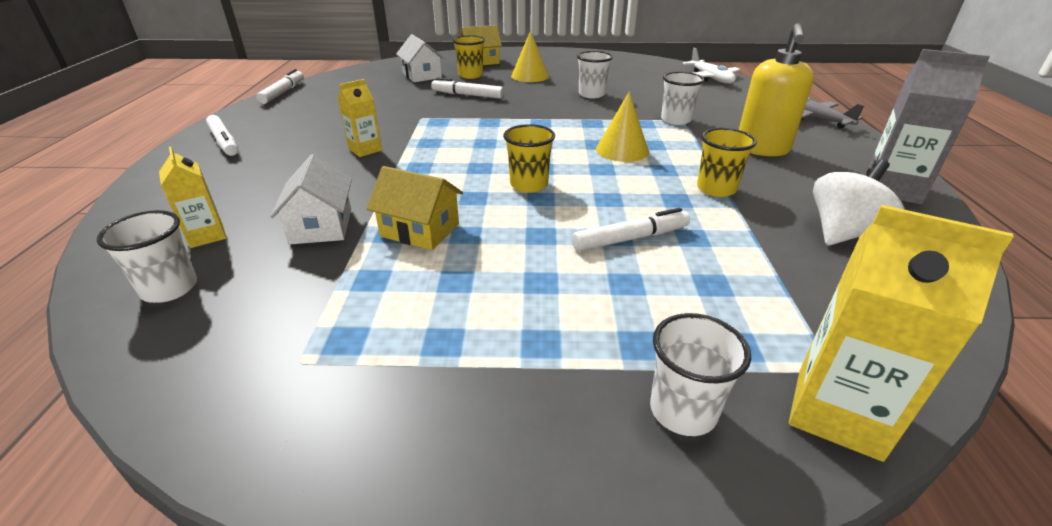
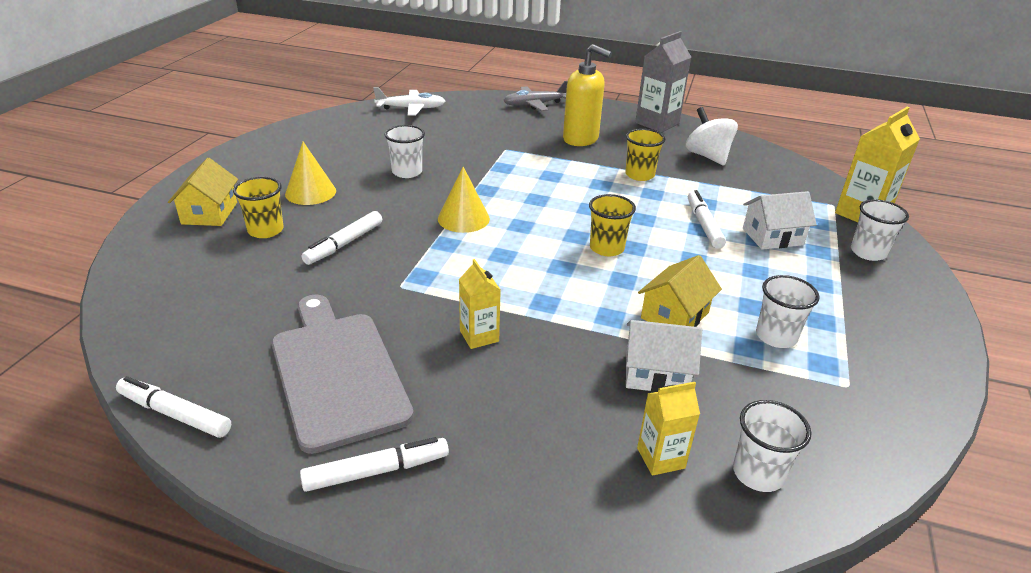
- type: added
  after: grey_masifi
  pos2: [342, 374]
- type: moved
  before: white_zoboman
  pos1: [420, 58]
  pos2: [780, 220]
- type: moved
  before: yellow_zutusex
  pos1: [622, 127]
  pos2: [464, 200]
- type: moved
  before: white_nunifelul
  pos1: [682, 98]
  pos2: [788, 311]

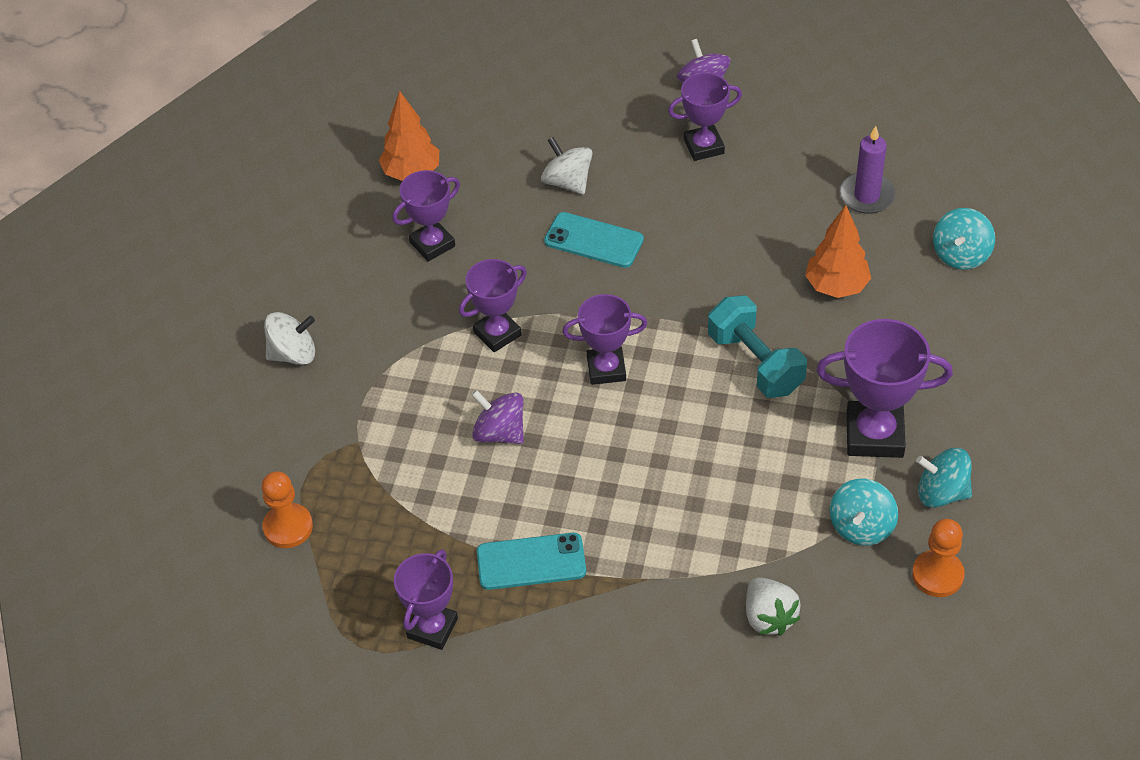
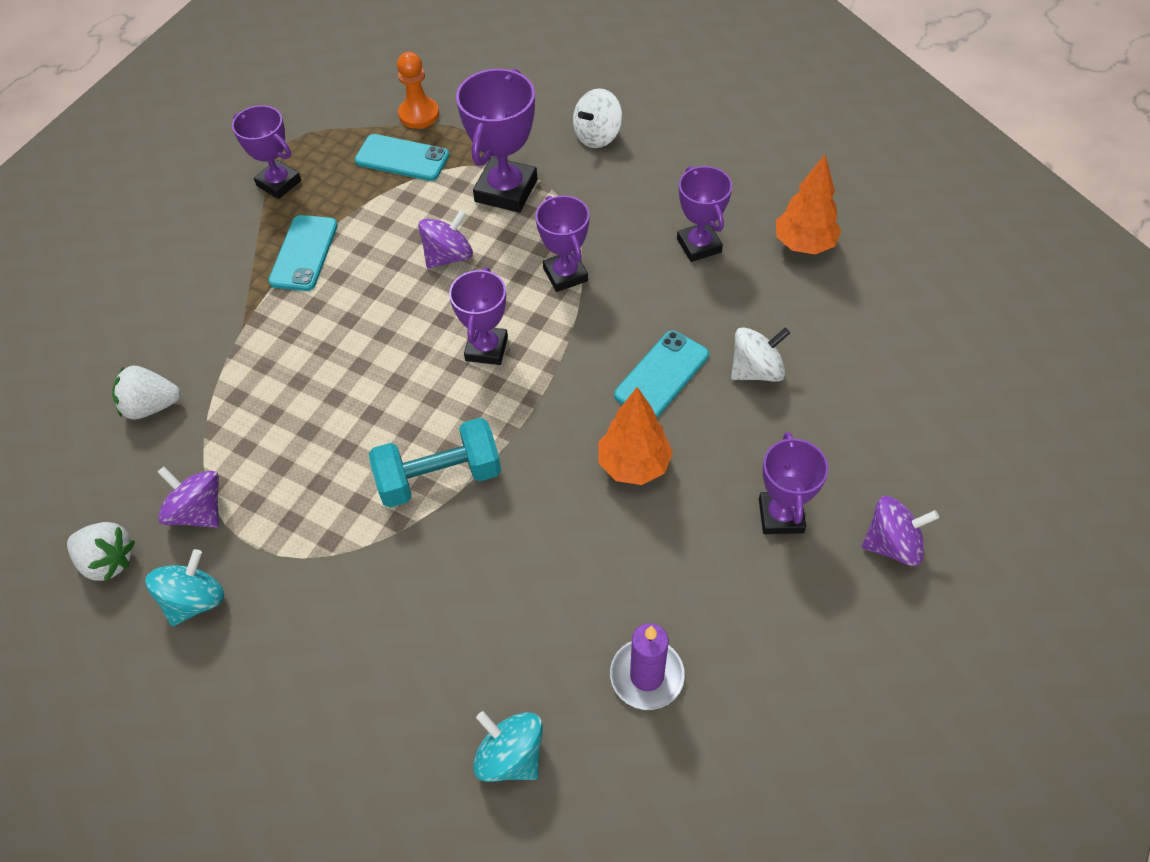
- type: added
  after: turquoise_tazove
  pos2: [402, 157]
- type: moved
  before: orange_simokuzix
  pos1: [838, 251]
  pos2: [636, 436]
- type: moved
  before: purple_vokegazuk
  pos1: [884, 388]
  pos2: [496, 141]
- type: replaced
  before: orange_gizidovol
  after: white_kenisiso
  pos1: [938, 558]
  pos2: [101, 552]
- type: recoloured
  before: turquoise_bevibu
  after: purple_bevibu
  pos1: [864, 512]
  pos2: [188, 497]
- type: turned
  before: white_bevibu
  pos1: [289, 338]
  pos2: [597, 118]
  turn: 45

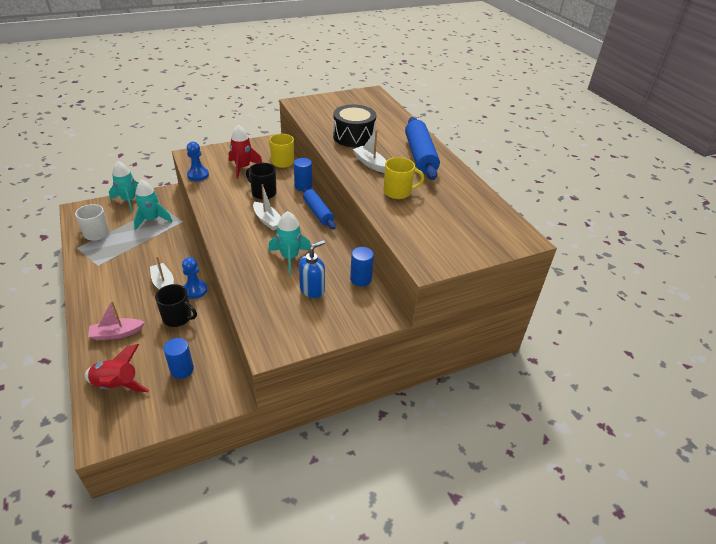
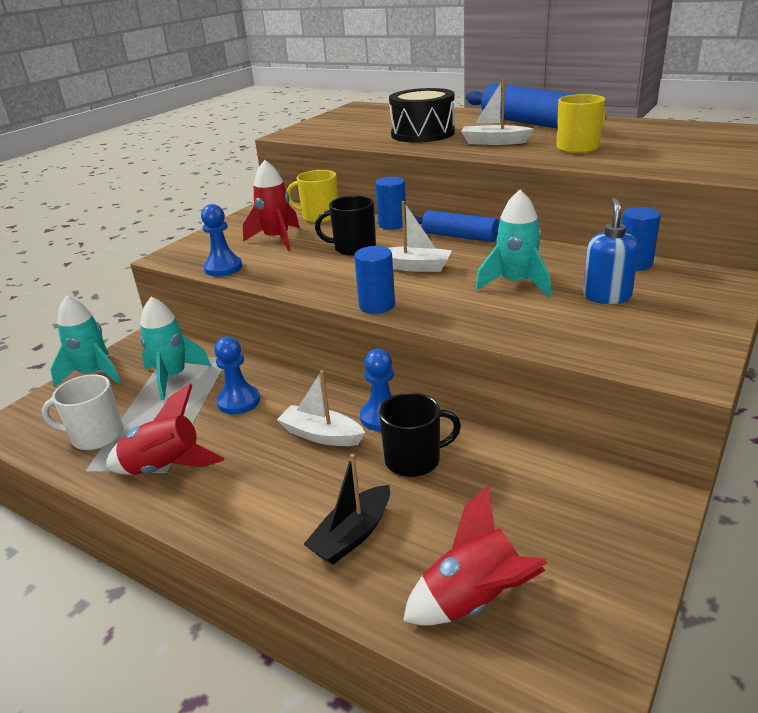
- type: added
  after: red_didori
  pos2: [165, 429]
- type: added
  after: blue_gizidovol
  pos2: [237, 376]
- type: moved
  before: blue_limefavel
  pos1: [179, 358]
  pos2: [374, 280]
- type: recoloured
  before: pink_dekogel
  after: black_dekogel
  pos1: [116, 320]
  pos2: [346, 509]

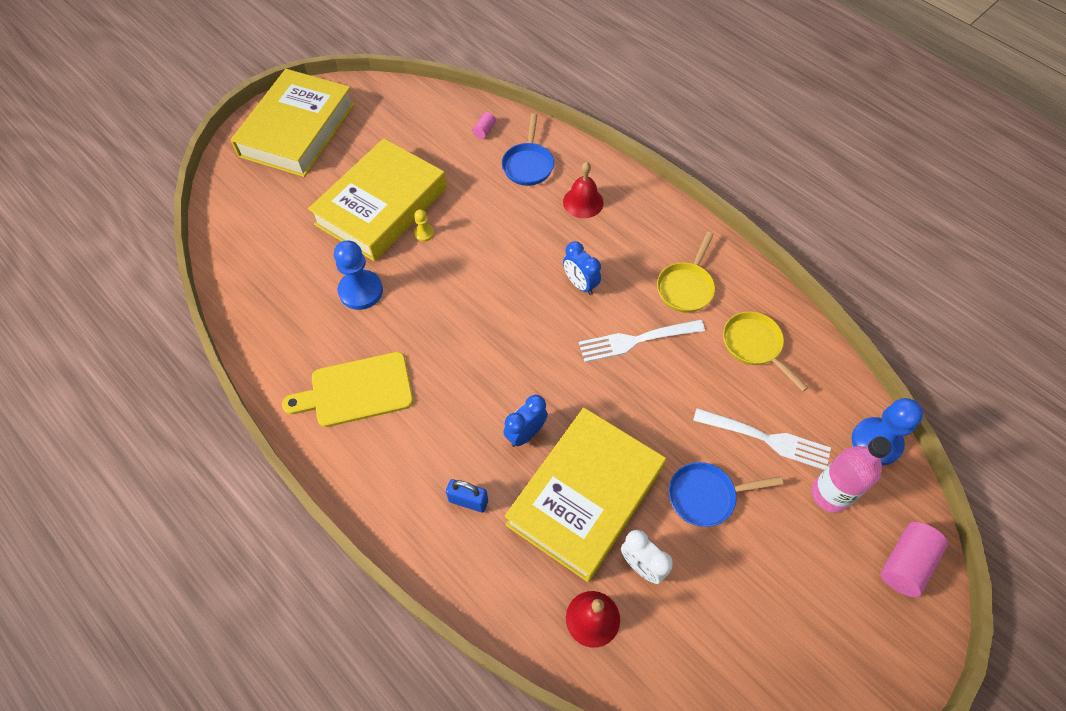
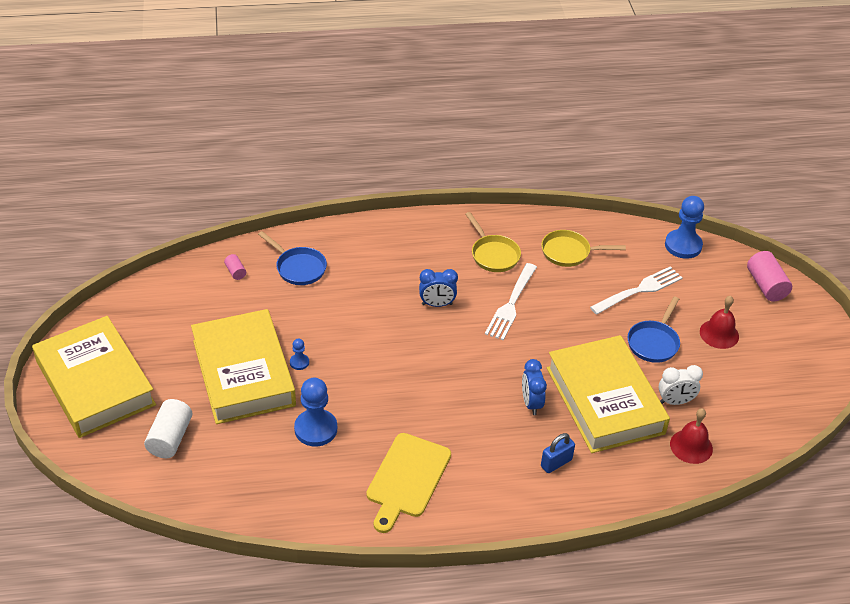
- type: removed
  before: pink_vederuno
  pos1: [851, 474]
- type: added
  after: white_limefavel
  pos2: [168, 428]
- type: moved
  before: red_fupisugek
  pos1: [583, 190]
  pos2: [719, 322]
- type: recoloured
  before: yellow_gizidovol
  after: blue_gizidovol
  pos1: [424, 225]
  pos2: [299, 354]

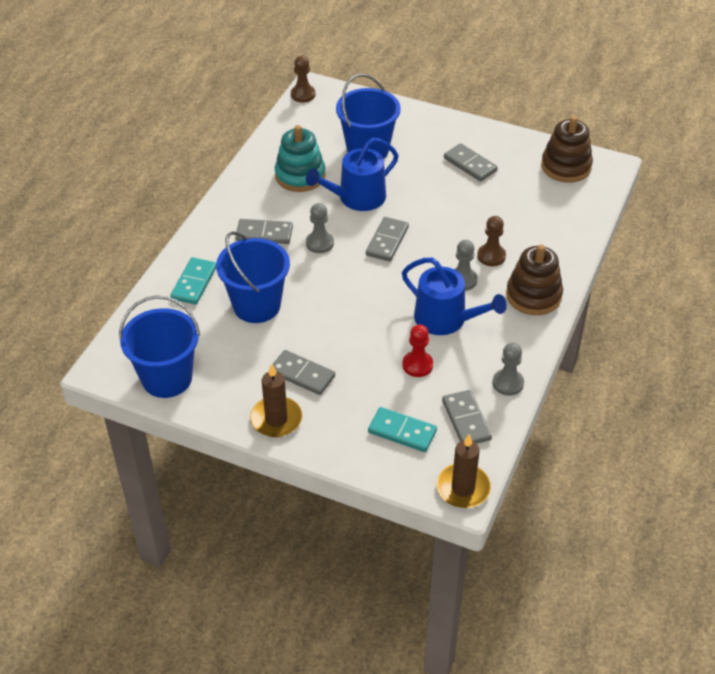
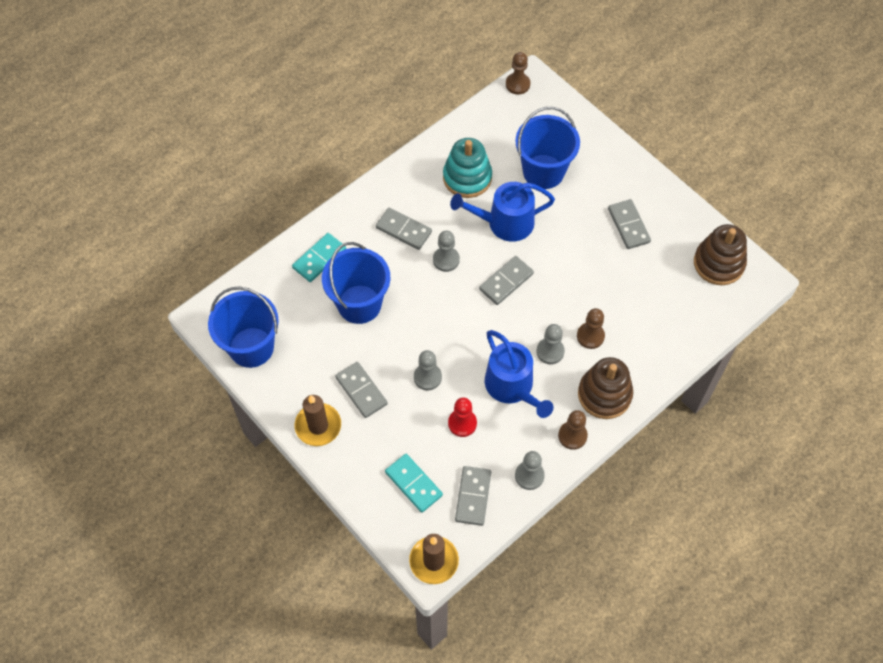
- type: added
  after: grey_gizidovol
  pos2: [428, 370]
- type: added
  after: brown_gizidovol
  pos2: [573, 430]

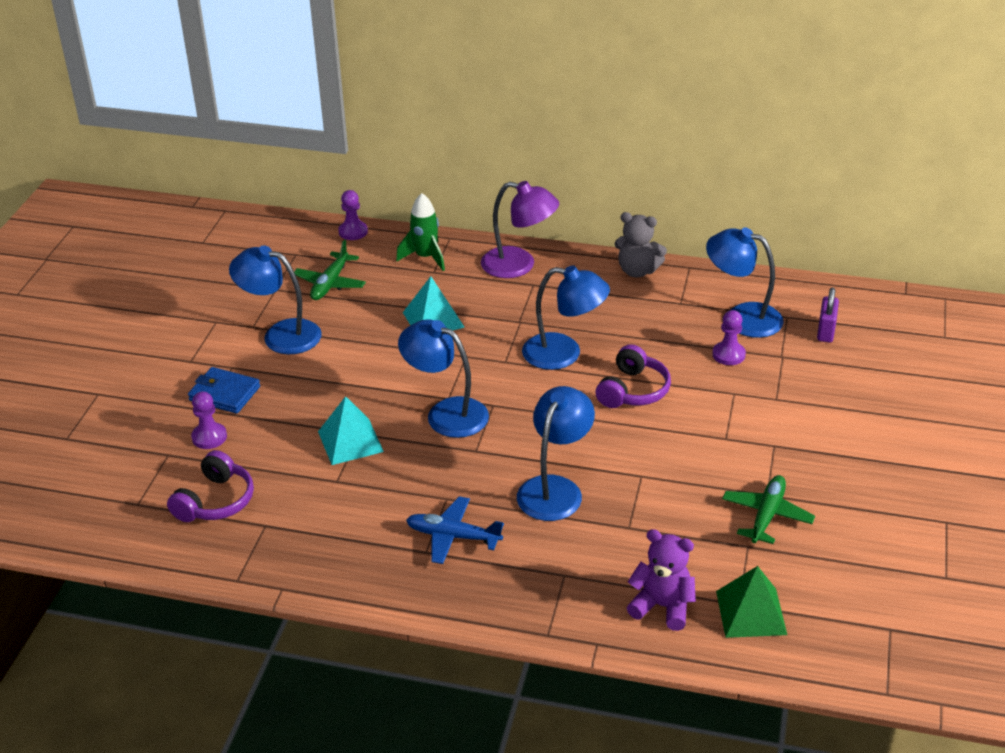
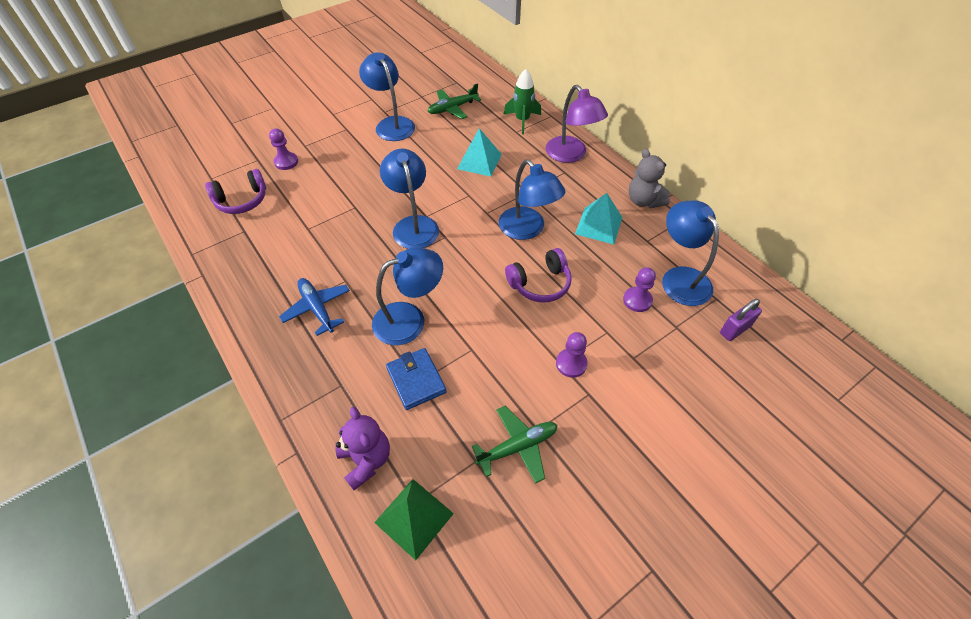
- type: moved
  before: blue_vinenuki
  pos1: [224, 390]
  pos2: [416, 379]
- type: moved
  before: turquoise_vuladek
  pos1: [351, 430]
  pos2: [599, 218]
- type: moved
  before: purple_gizidovol
  pos1: [353, 215]
  pos2: [572, 355]

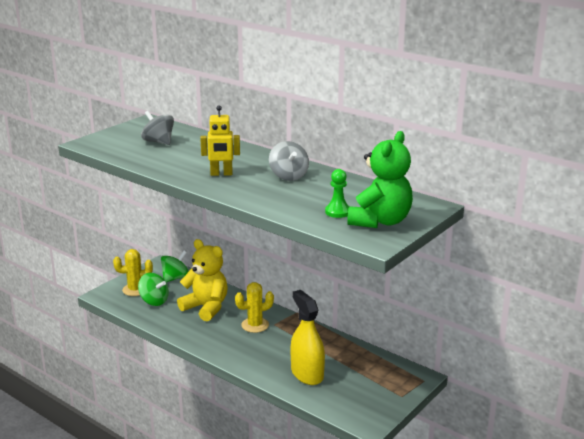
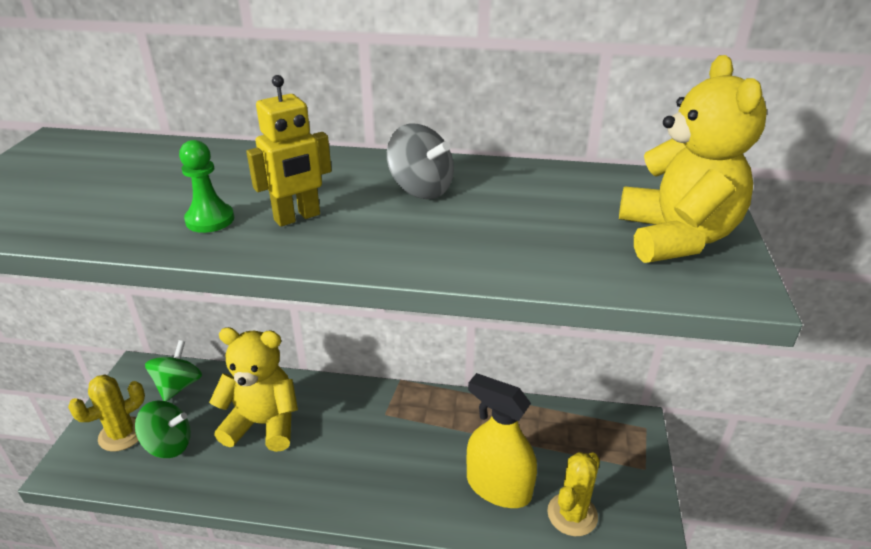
- type: removed
  before: grey_bevibu
  pos1: [157, 128]
- type: moved
  before: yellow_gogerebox
  pos1: [254, 307]
  pos2: [573, 494]
- type: moved
  before: green_gizidovol
  pos1: [337, 193]
  pos2: [206, 186]
- type: recoloured
  before: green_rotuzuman
  after: yellow_rotuzuman
  pos1: [380, 179]
  pos2: [693, 159]

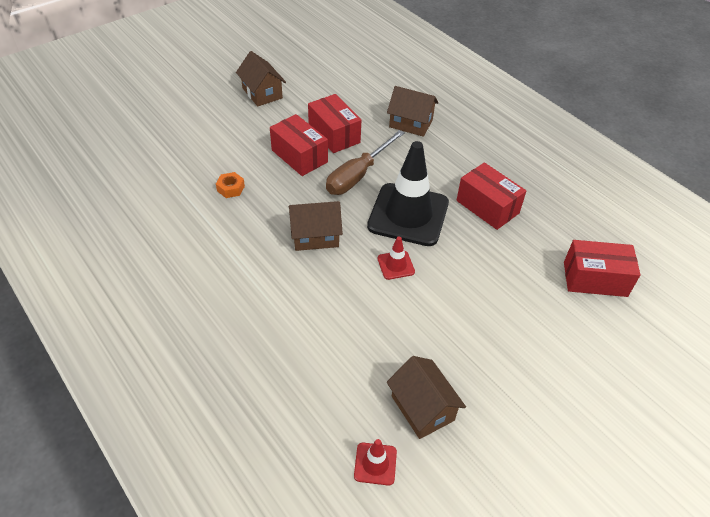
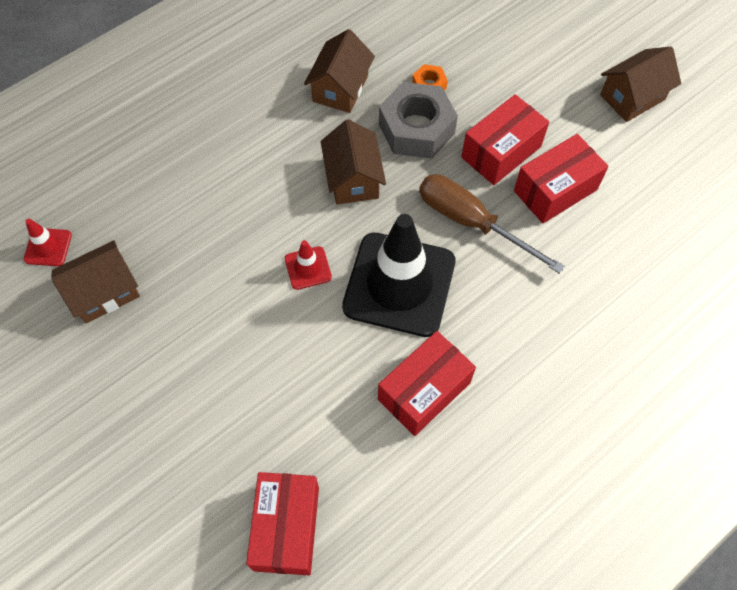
- type: added
  after: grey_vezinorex
  pos2: [418, 120]
- type: moved
  before: brown_zoboman
  pos1: [412, 111]
  pos2: [339, 71]

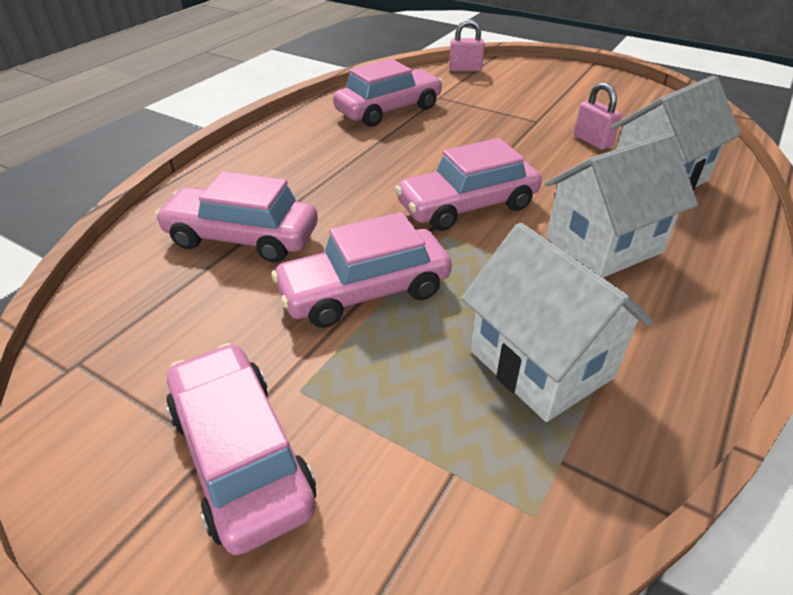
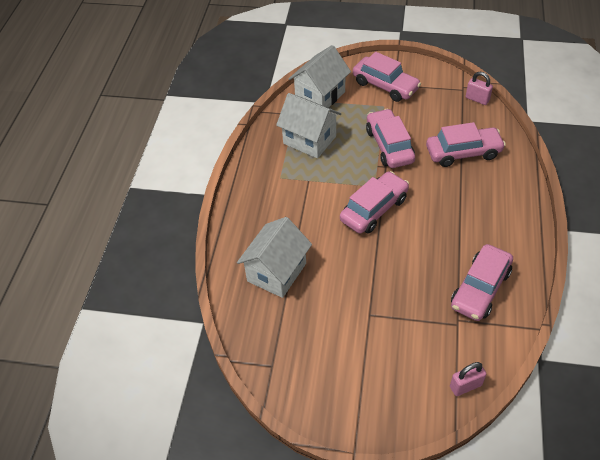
- type: moved
  before: white_zoboman
  pos1: [621, 205]
  pos2: [320, 76]
- type: moved
  before: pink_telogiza
  pos1: [597, 116]
  pos2: [479, 88]
- type: turned
  before: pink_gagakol
  pos1: [361, 270]
  pos2: [390, 138]
  turn: -60

